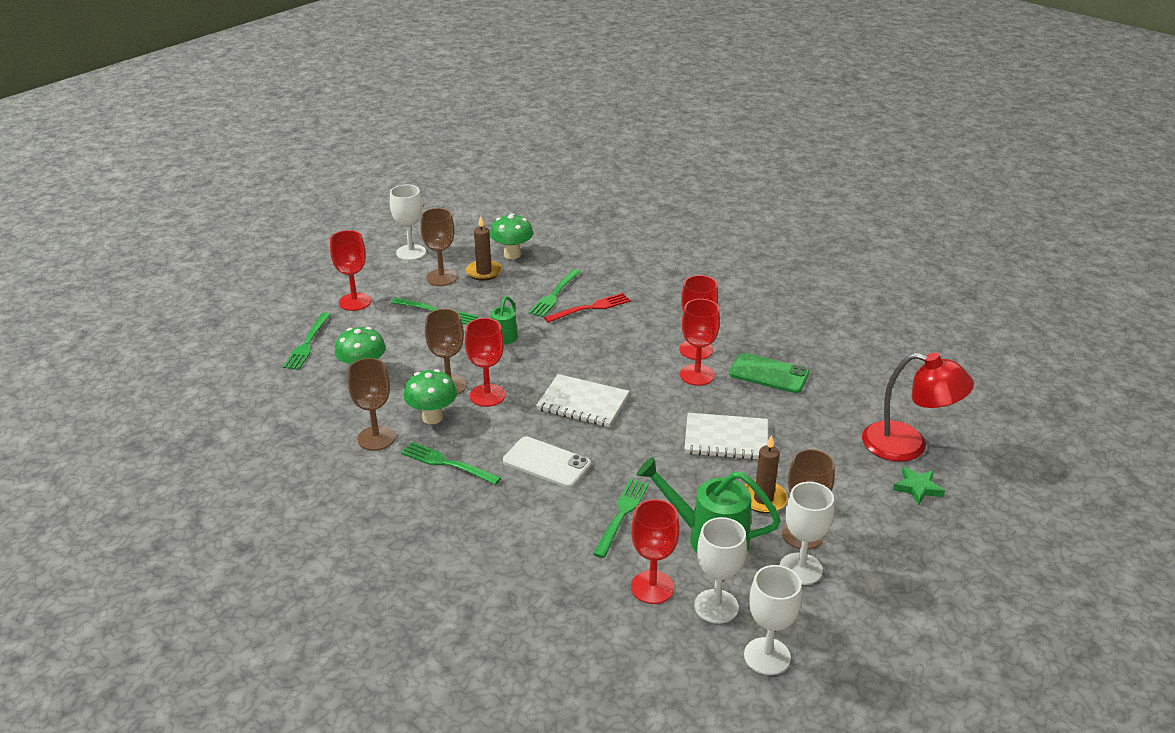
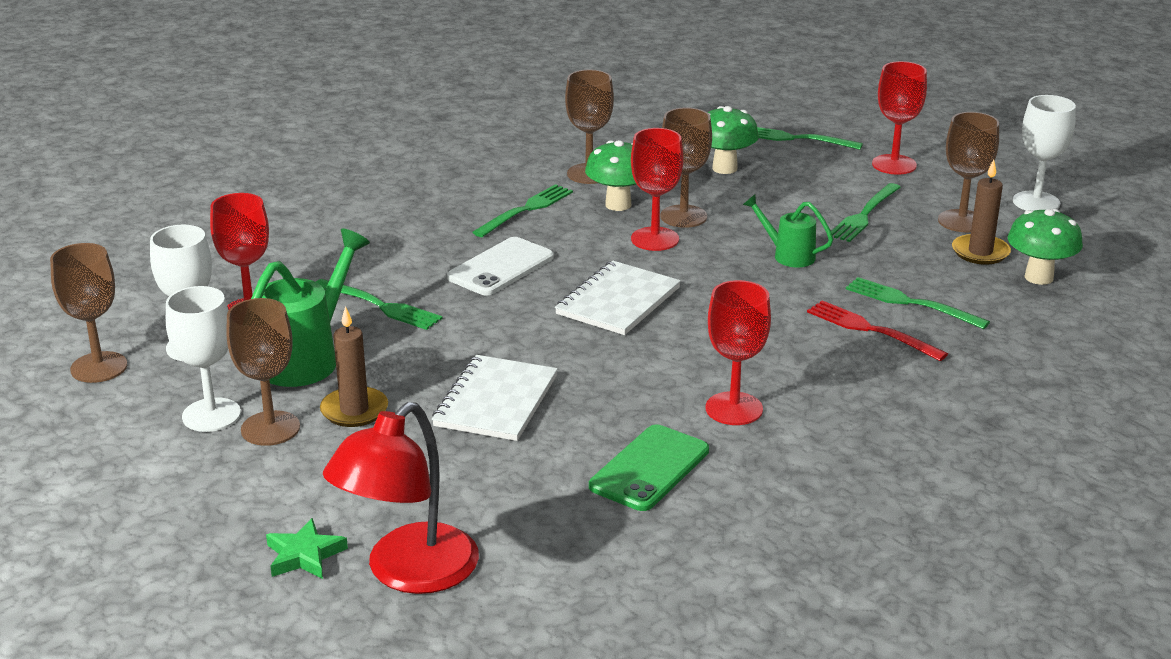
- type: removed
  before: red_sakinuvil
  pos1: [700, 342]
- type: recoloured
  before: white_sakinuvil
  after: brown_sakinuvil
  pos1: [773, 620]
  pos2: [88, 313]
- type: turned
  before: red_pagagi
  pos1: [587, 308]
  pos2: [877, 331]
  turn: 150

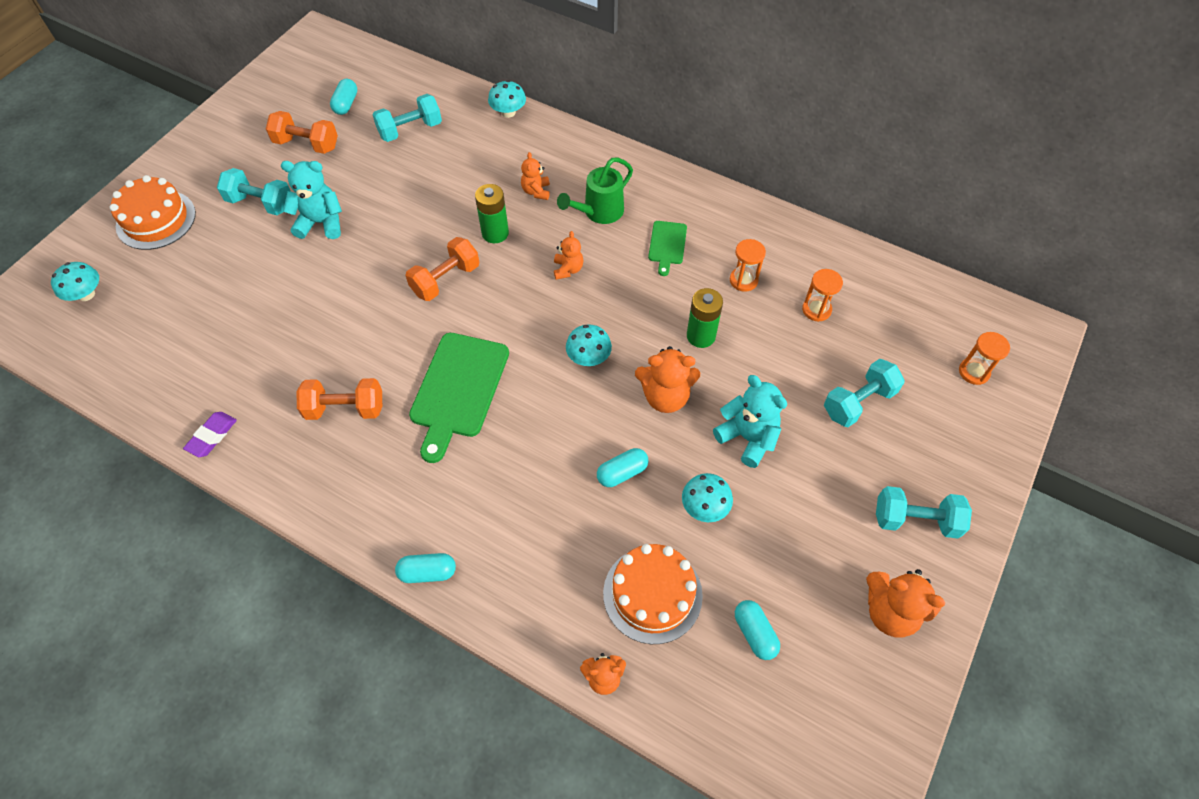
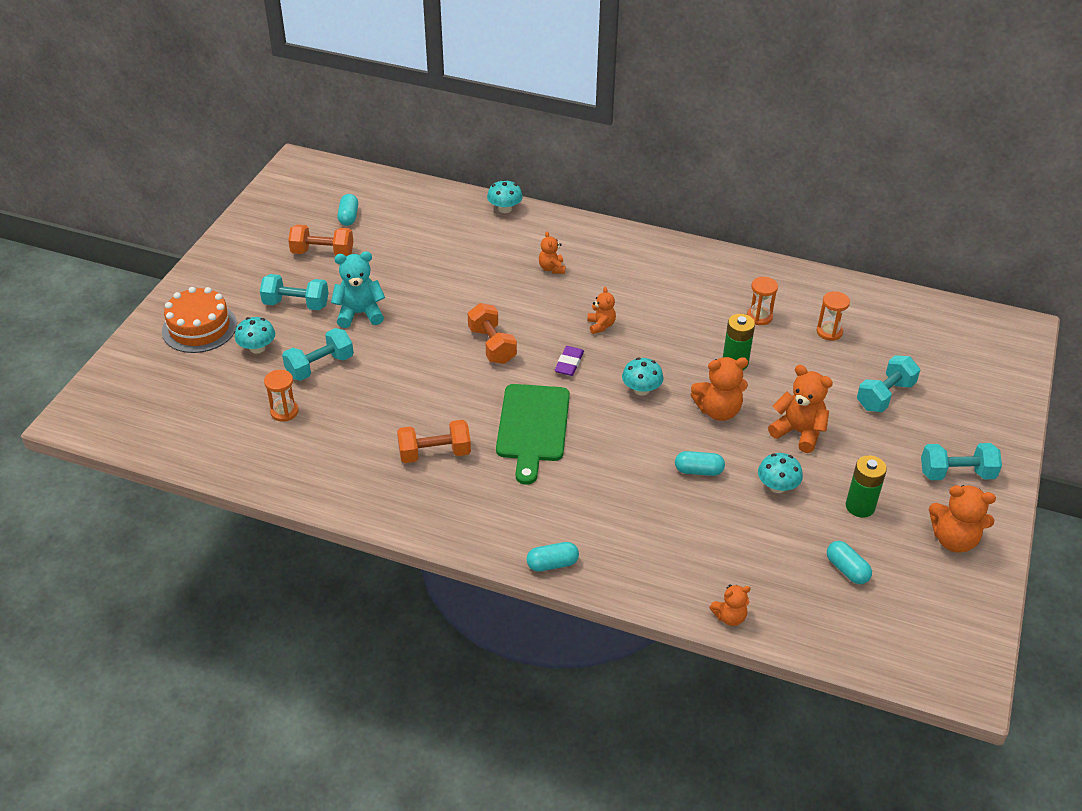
- type: removed
  before: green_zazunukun
  pos1: [595, 191]
- type: removed
  before: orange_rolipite
  pos1: [653, 594]
- type: removed
  before: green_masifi
  pos1: [667, 248]
- type: moved
  before: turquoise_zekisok
  pos1: [75, 281]
  pos2: [255, 335]
- type: moved
  before: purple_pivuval
  pos1: [210, 434]
  pos2: [569, 361]
- type: moved
  before: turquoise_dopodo
  pos1: [407, 118]
  pos2: [318, 354]
- type: moved
  before: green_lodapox
  pos1: [492, 213]
  pos2: [866, 486]
- type: moved
  before: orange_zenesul
  pos1: [984, 358]
  pos2: [281, 396]
- type: recoloured
  before: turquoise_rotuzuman
  after: orange_rotuzuman
  pos1: [750, 421]
  pos2: [800, 409]
- type: turned
  before: orange_dopodo
  pos1: [442, 269]
  pos2: [492, 333]
  turn: -60
- type: turned
  before: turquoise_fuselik
  pos1: [623, 467]
  pos2: [700, 463]
  turn: 45

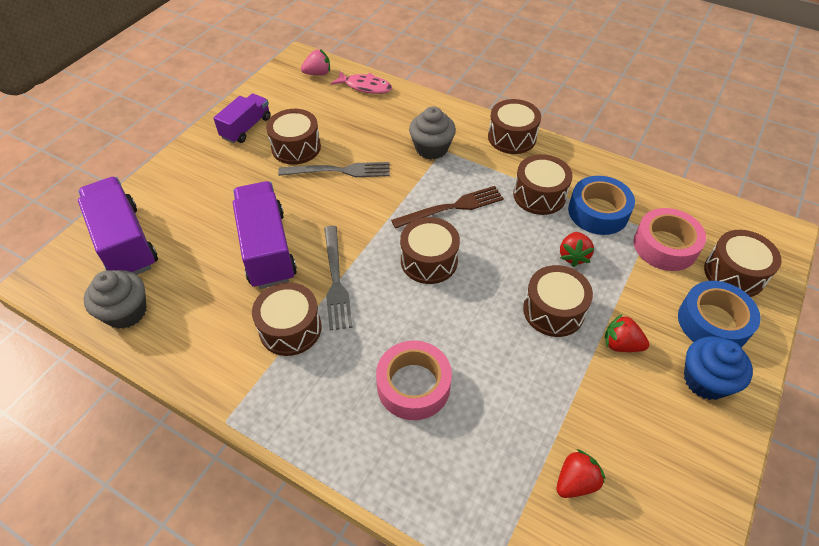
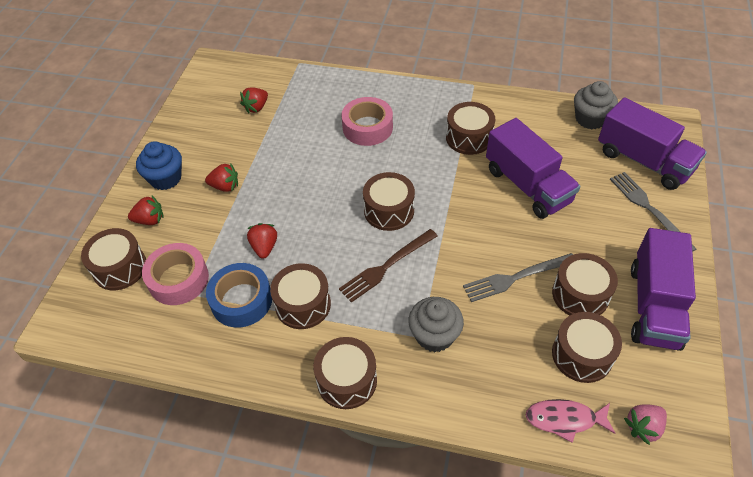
- type: moved
  before: grey_pagagi
  pos1: [338, 278]
  pos2: [653, 212]
- type: moved
  before: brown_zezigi
  pos1: [558, 301]
  pos2: [587, 347]
- type: replaced
  before: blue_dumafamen
  after: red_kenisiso
  pos1: [719, 314]
  pos2: [146, 210]
- type: resized
  before: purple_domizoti
  pos1: [242, 118]
  pos2: [663, 289]
  scale: 1.64

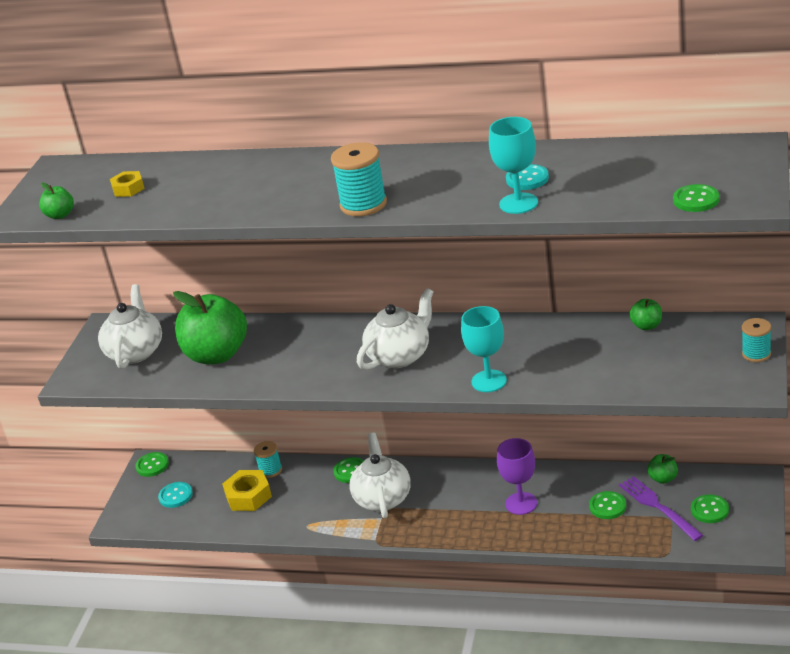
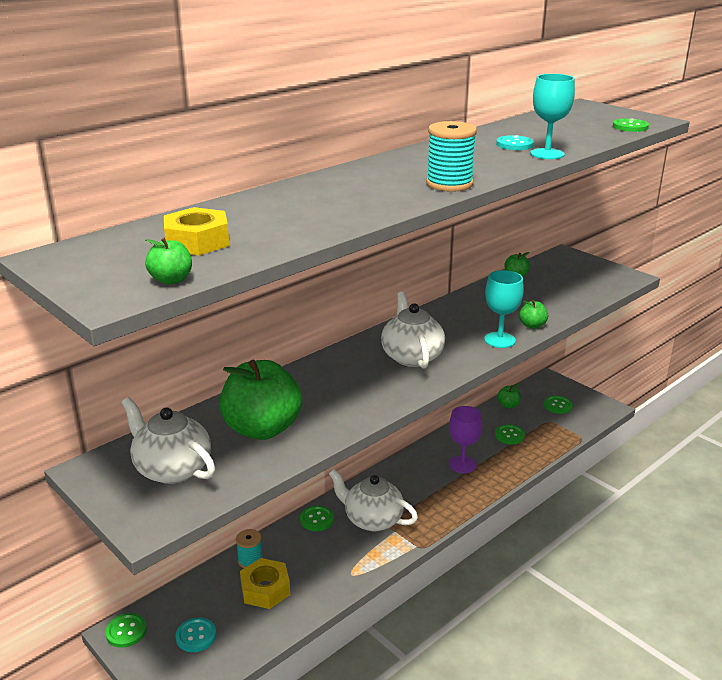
- type: removed
  before: purple_pagagi
  pos1: [661, 508]
- type: removed
  before: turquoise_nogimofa
  pos1: [756, 340]
- type: added
  after: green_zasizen
  pos2: [533, 314]
- type: resized
  before: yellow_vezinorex
  pos1: [127, 184]
  pos2: [196, 231]
  scale: 1.62

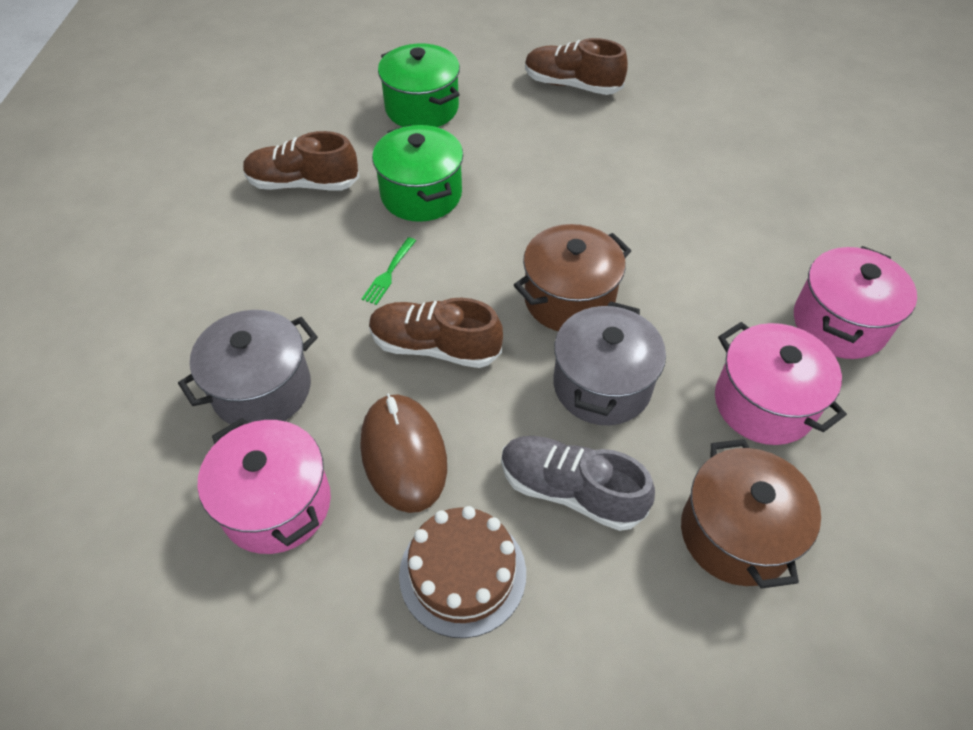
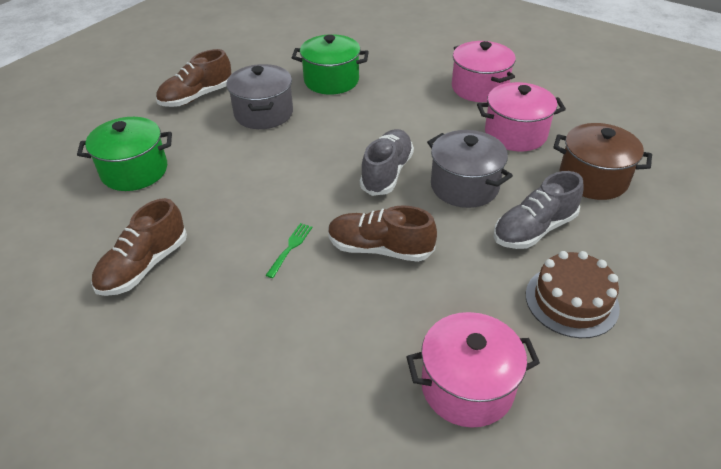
- type: removed
  before: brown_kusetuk
  pos1: [404, 453]
- type: moved
  before: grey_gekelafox
  pos1: [248, 367]
  pos2: [259, 96]
- type: moved
  before: green_gekelafox
  pos1: [417, 173]
  pos2: [330, 64]
- type: replaced
  before: brown_gekelafox
  after: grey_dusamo
  pos1: [572, 277]
  pos2: [387, 162]
- type: turned
  before: green_pagagi
  pos1: [389, 271]
  pos2: [289, 250]
  turn: -120
- type: turned
  before: brown_dusamo
  pos1: [436, 333]
  pos2: [382, 233]
  turn: 60

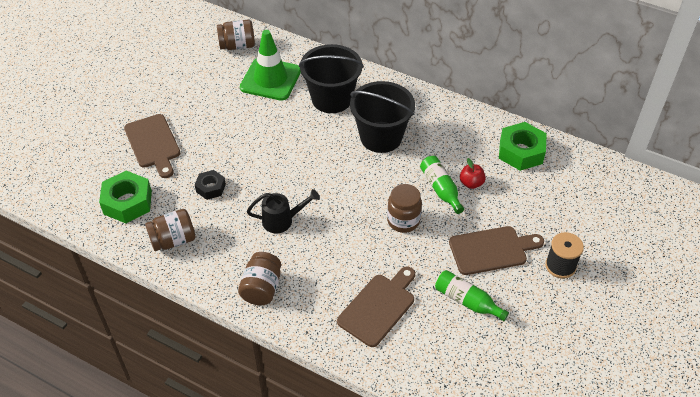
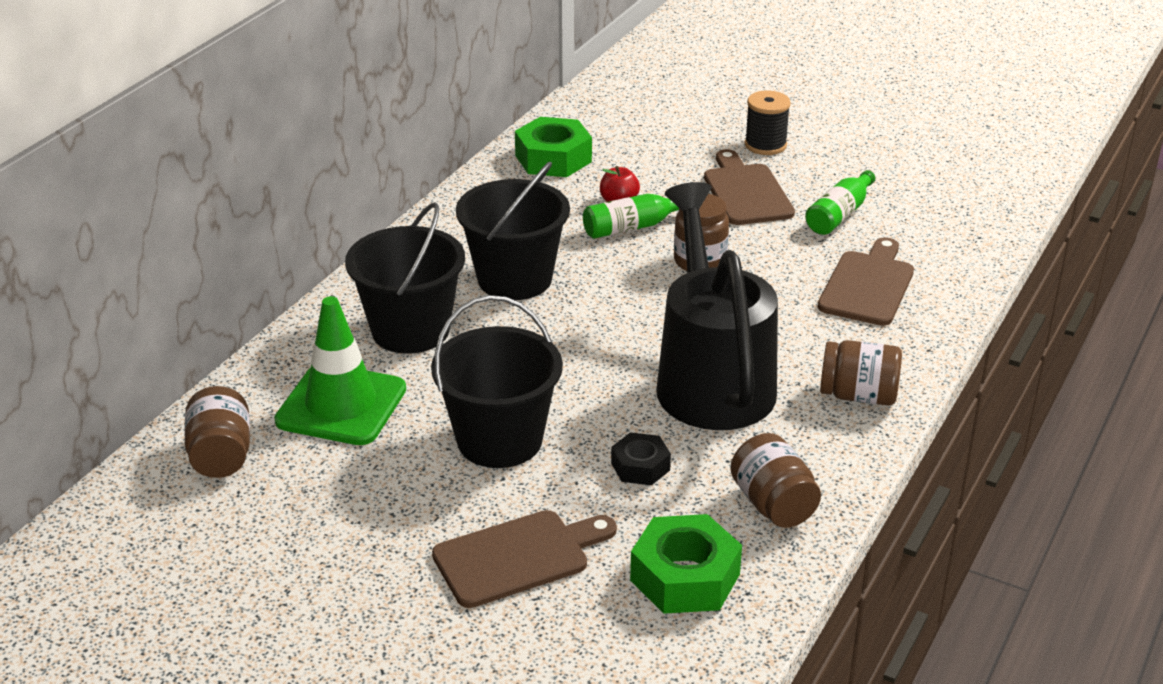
- type: added
  after: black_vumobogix
  pos2: [497, 381]
- type: turned
  before: brown_masifi
  pos1: [376, 307]
  pos2: [866, 281]
  turn: 75
- type: resized
  before: black_zazunukun
  pos1: [283, 211]
  pos2: [717, 306]
  scale: 2.24

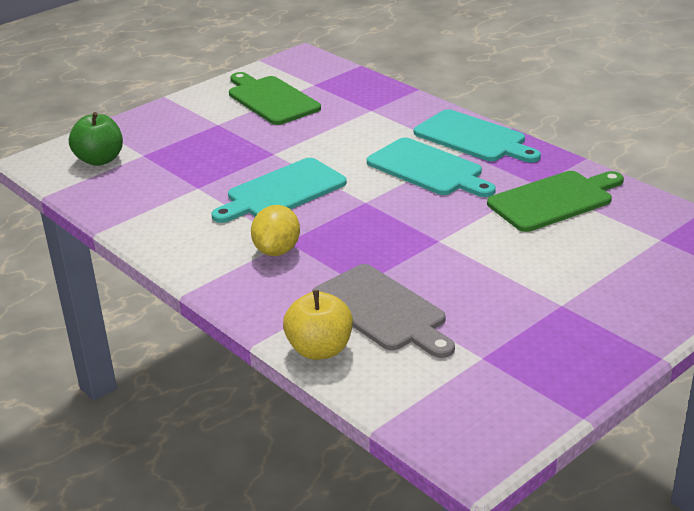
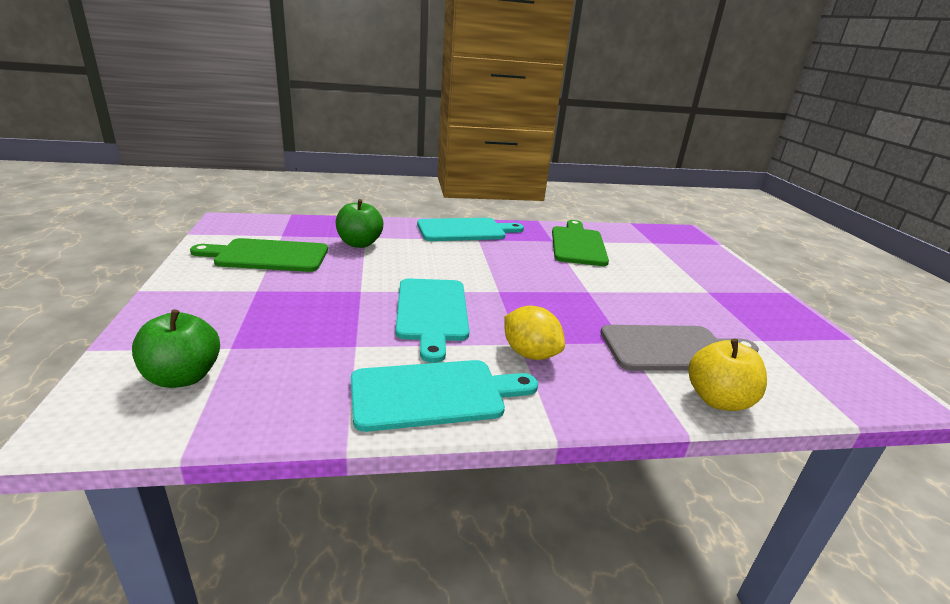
- type: added
  after: green_zasizen
  pos2: [359, 223]
- type: moved
  before: turquoise_masifi
  pos1: [431, 167]
  pos2: [444, 396]

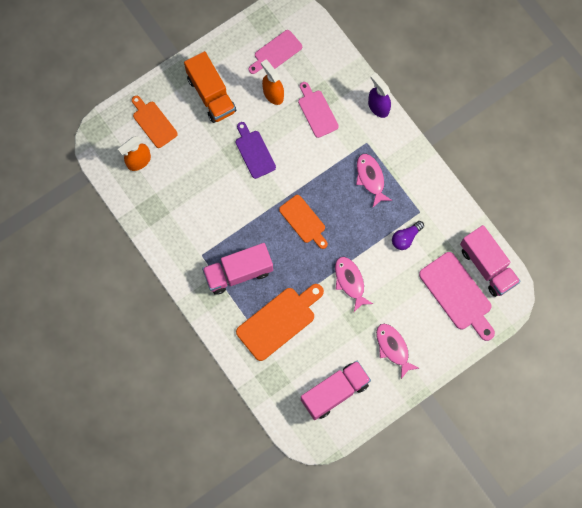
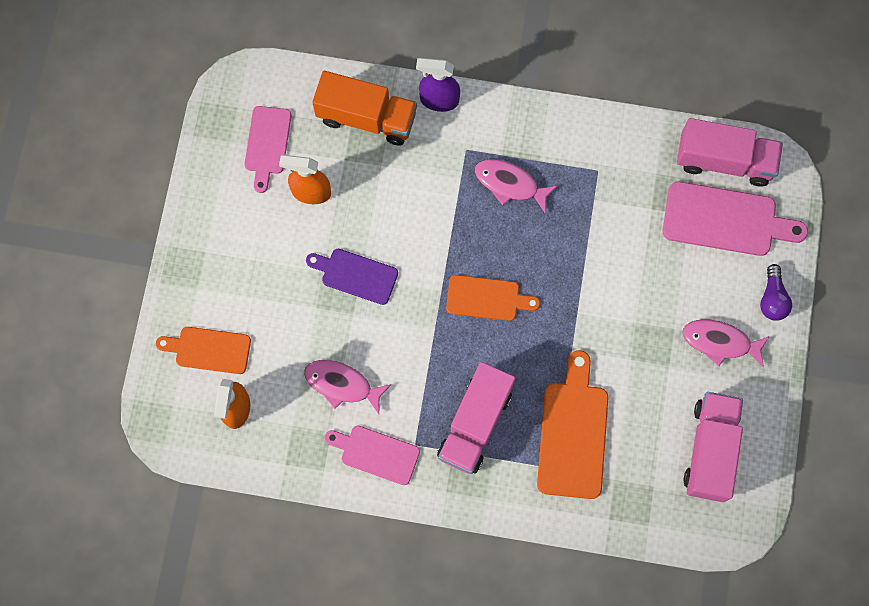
- type: moved
  before: orange_domizoti
  pos1: [210, 87]
  pos2: [364, 108]
- type: moved
  before: pink_masifi
  pos1: [318, 110]
  pos2: [372, 455]
- type: moved
  before: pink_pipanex
  pos1: [354, 284]
  pos2: [347, 387]
- type: moved
  before: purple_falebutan
  pos1: [408, 235]
  pos2: [776, 292]

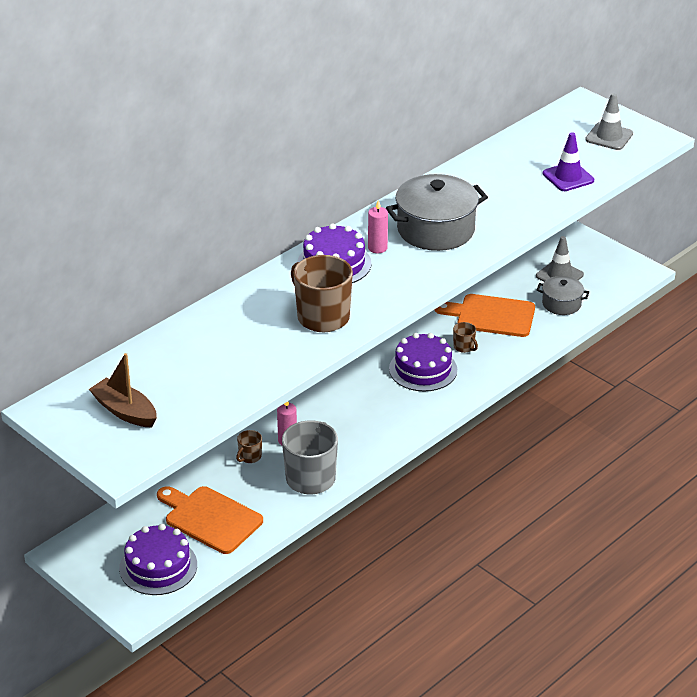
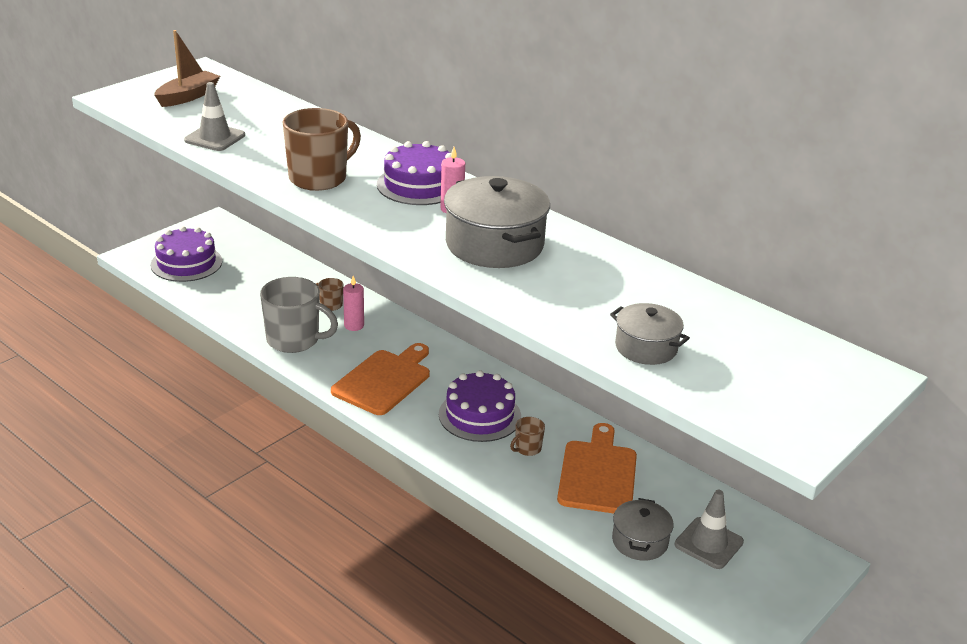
- type: moved
  before: orange_masifi
  pos1: [210, 520]
  pos2: [380, 379]
- type: moved
  before: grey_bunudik
  pos1: [609, 121]
  pos2: [214, 116]
- type: replaced
  before: purple_bunudik
  after: grey_gekelafox
  pos1: [568, 161]
  pos2: [650, 334]

